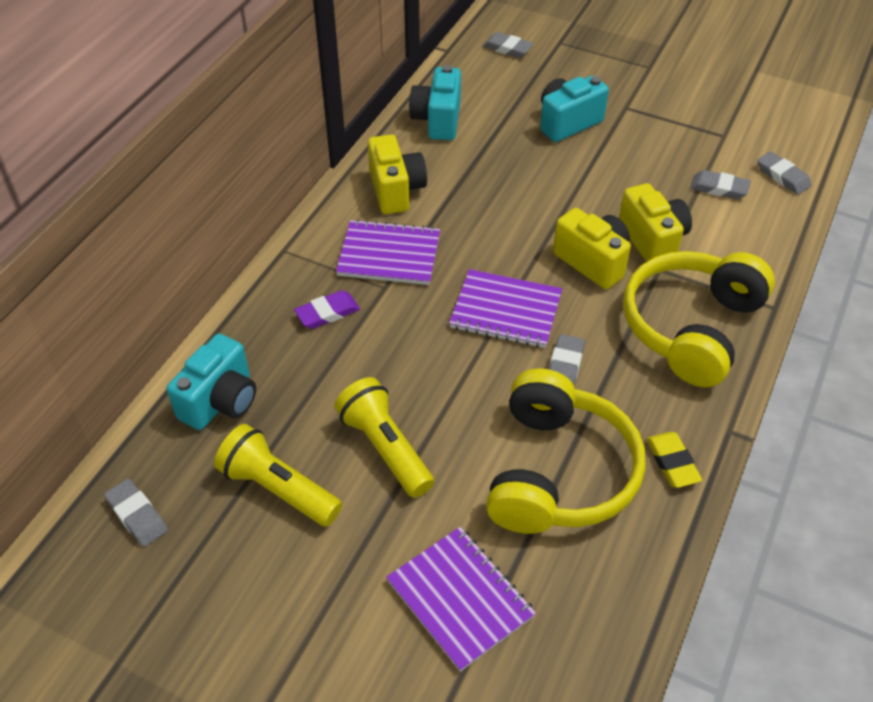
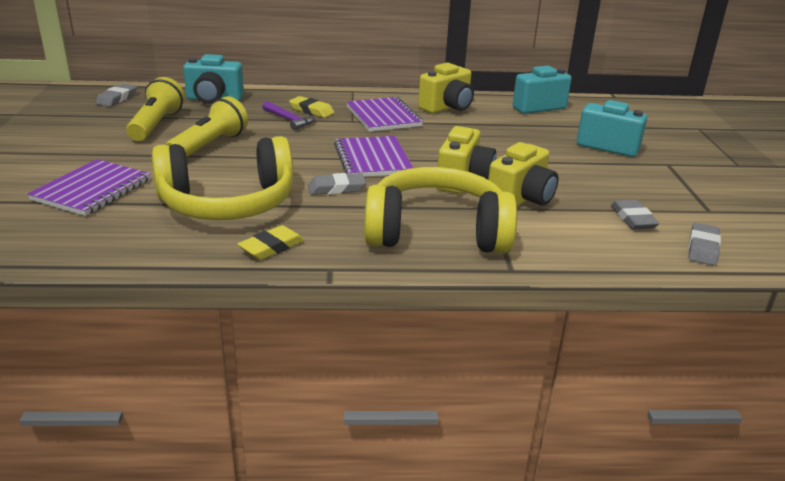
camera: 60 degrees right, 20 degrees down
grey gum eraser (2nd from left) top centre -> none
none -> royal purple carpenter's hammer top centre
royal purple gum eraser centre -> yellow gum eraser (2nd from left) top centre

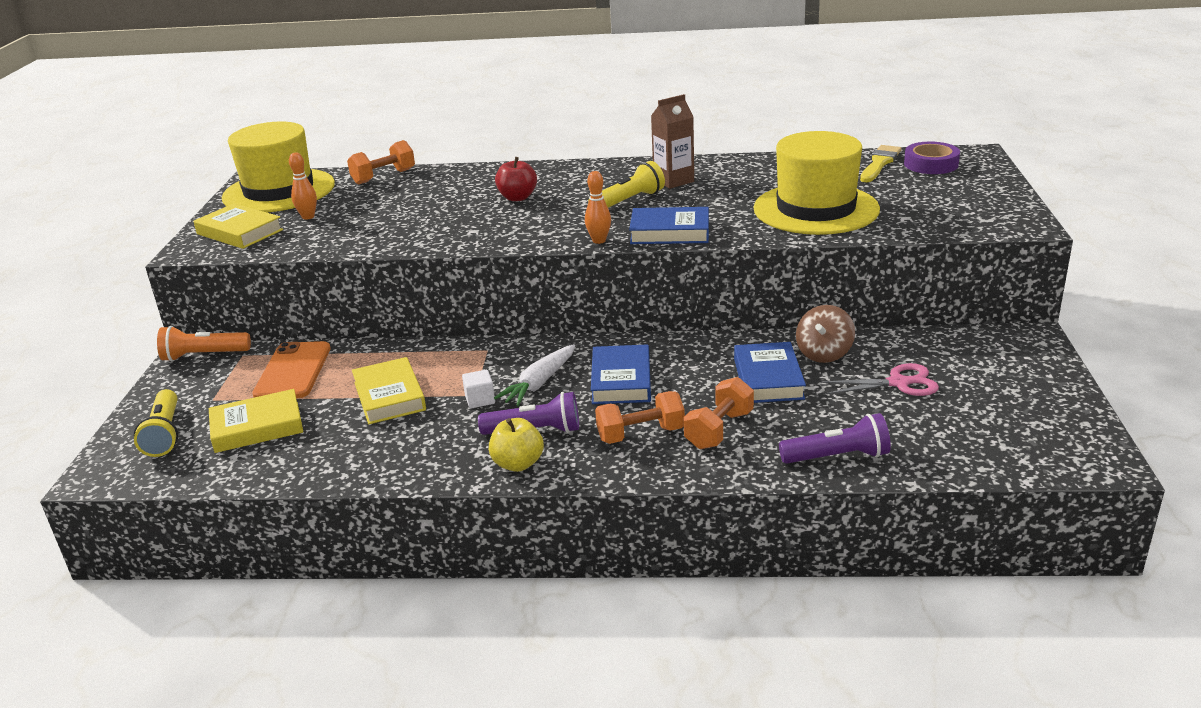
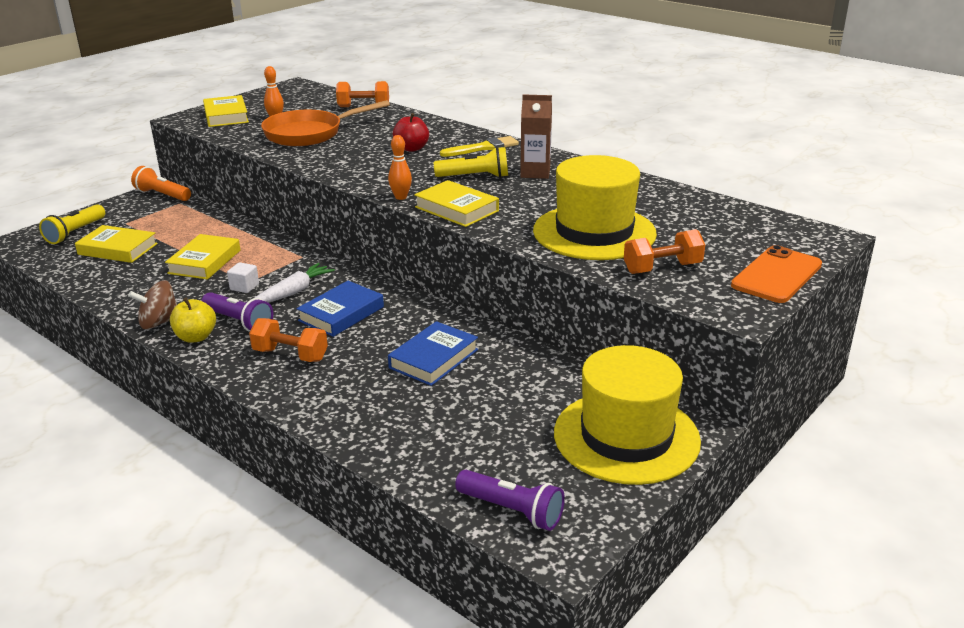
camera: 35 degrees right, 0 degrees up
rosy pair of scissors middle right -> none
royal purple tape top right -> none
none -> bright orange pan top centre
yellow top hat (1st from left in the first image) top left -> yellow top hat (2nd from left) centre, moved
bright orange phone middle left -> bright orange phone middle right, moved
bright orange dumbbell (3rd from left) centre -> bright orange dumbbell (3rd from left) middle right, moved
royal purple pocket torch (2nd from left) middle right -> royal purple pocket torch (2nd from left) bottom centre, moved
russet spinning top middle right -> russet spinning top middle left, moved
yellow brush top right -> yellow brush top centre, moved
cobalt book (2nd from left) top centre -> yellow book (4th from left) top centre
snow-white carrot centre -> snow-white carrot middle left, 150 degrees clockwise

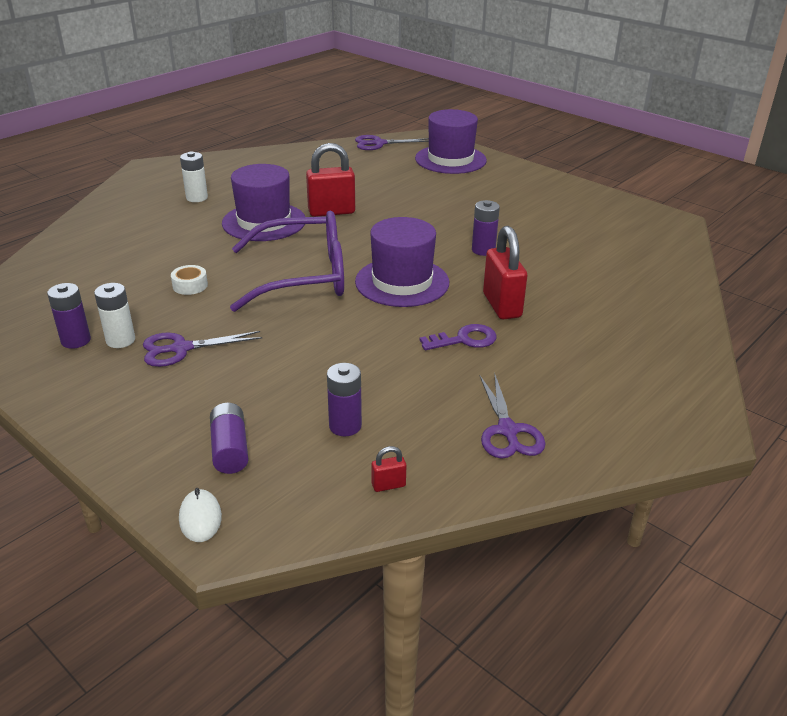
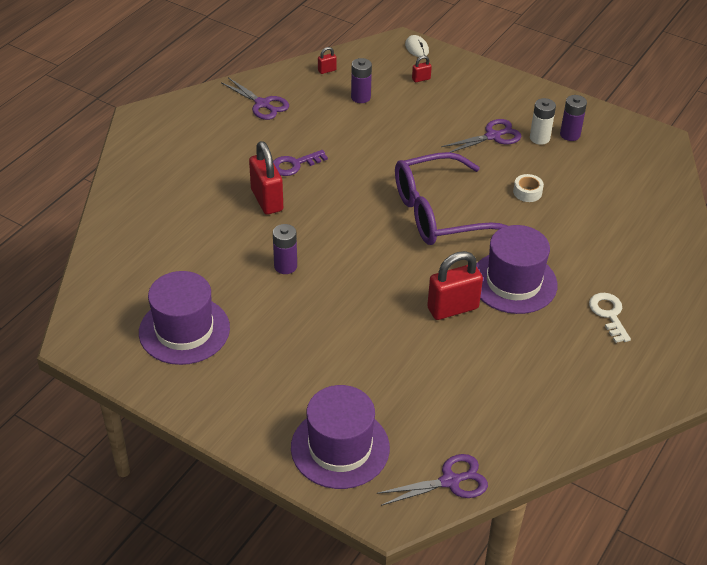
camera: 170 degrees right, 10 degrees up
royal purple top hat (2nd from left in the first image) centre -> royal purple top hat (1st from left) middle left, moved
snow-white power cell (2nd from left) top left -> snow-white key middle right
royal purple power cell (2nd from left) middle left -> red padlock (3rd from left) top centre
royal purple pair of scissors (3rd from left in the first image) centre -> royal purple pair of scissors (1st from left) top centre, 150 degrees clockwise

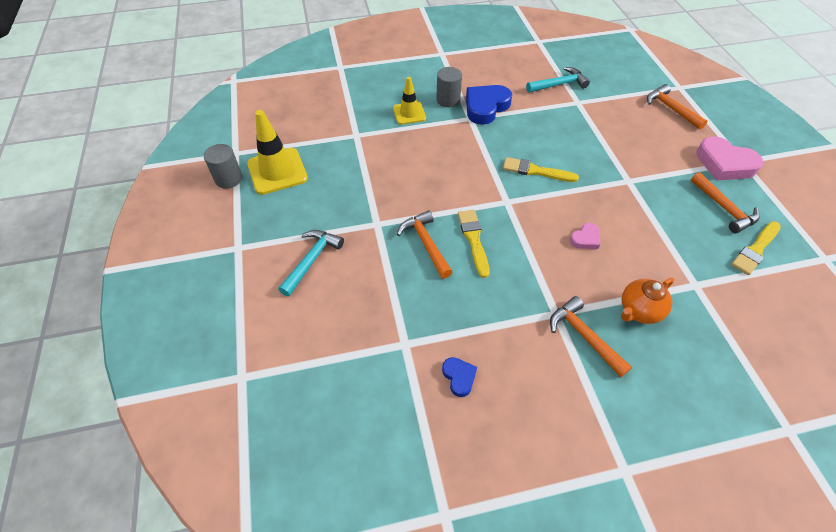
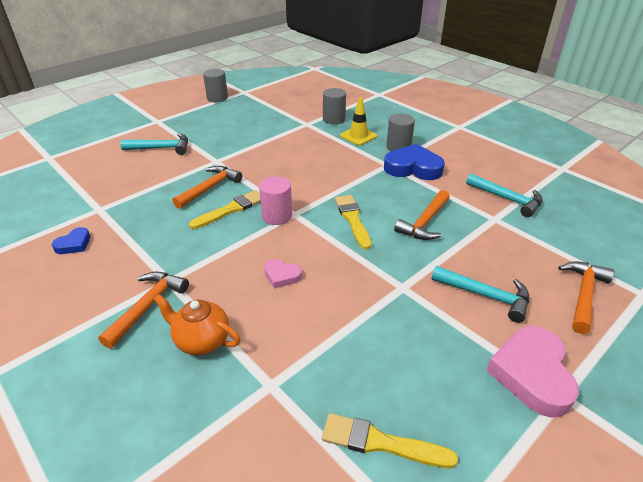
camera: 60 degrees right, 15 degrees down
yellow traffic cone (1st from left) top left -> none
none -> rosy cylinder centre
none -> grey cylinder (2nd from left) top centre
none -> teal carpenter's hammer (2nd from left) middle right
bright orange carpenter's hammer (4th from left in the first image) middle right -> bright orange carpenter's hammer (3rd from left) centre, moved

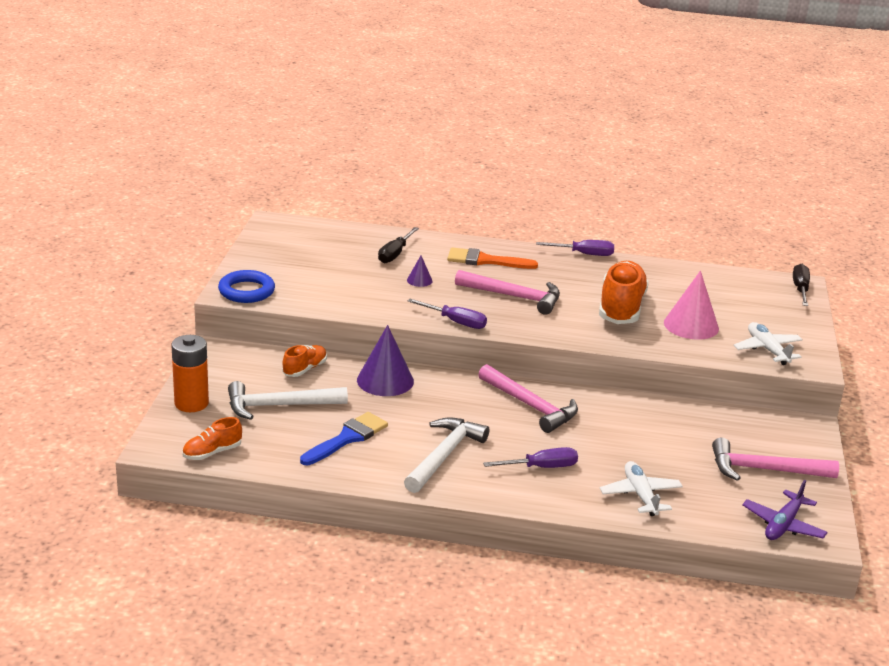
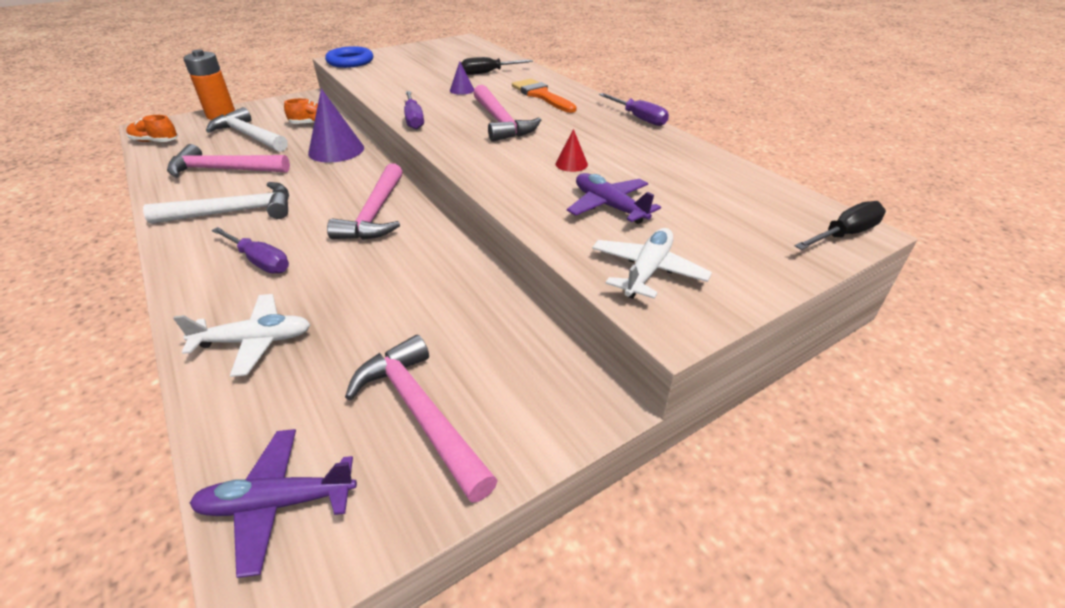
camera: 50 degrees right, 10 degrees up
cobalt brush centre -> rosy carpenter's hammer (1st from left) top left
bright orange sneaker (3rd from left) middle right -> red cone shape top centre
rosy cone shape middle right -> royal purple plane (2nd from left) top centre
snow-white plane (1st from left) bottom right -> snow-white plane (1st from left) middle left, 45 degrees clockwise

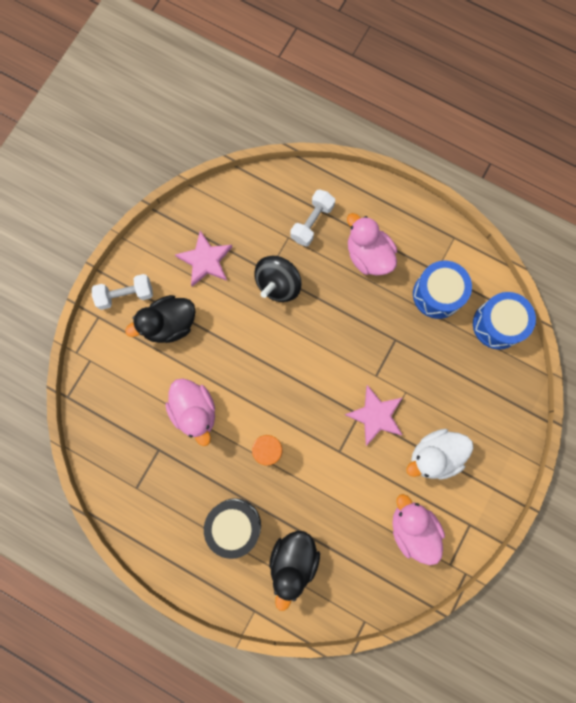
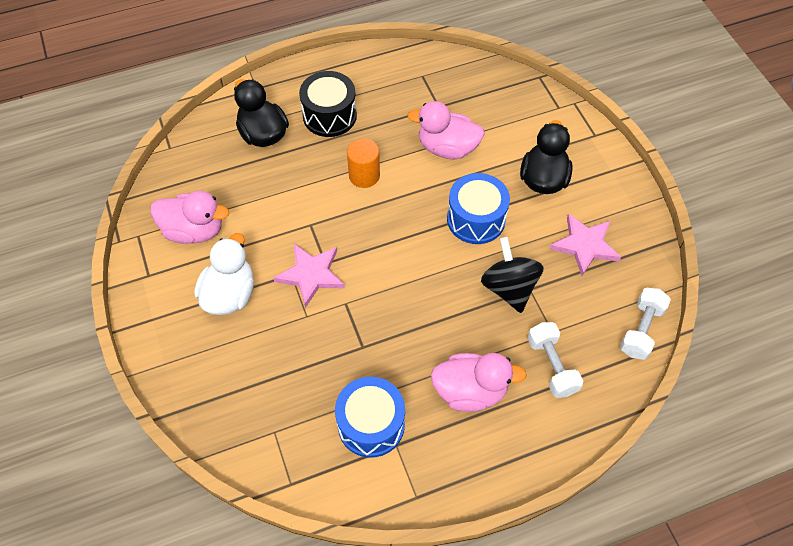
camera: 130 degrees right, 20 degrees down
snow-white dumbbell (1st from left in the first image) middle left -> snow-white dumbbell (2nd from left) middle right, moved
cobalt snare drum (2nd from left) middle right -> cobalt snare drum (2nd from left) centre, moved

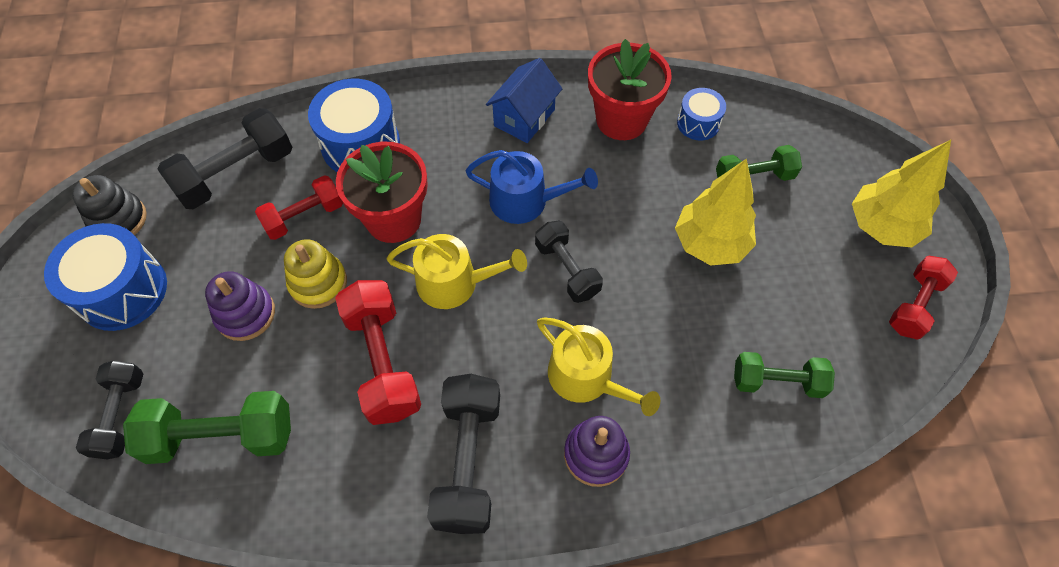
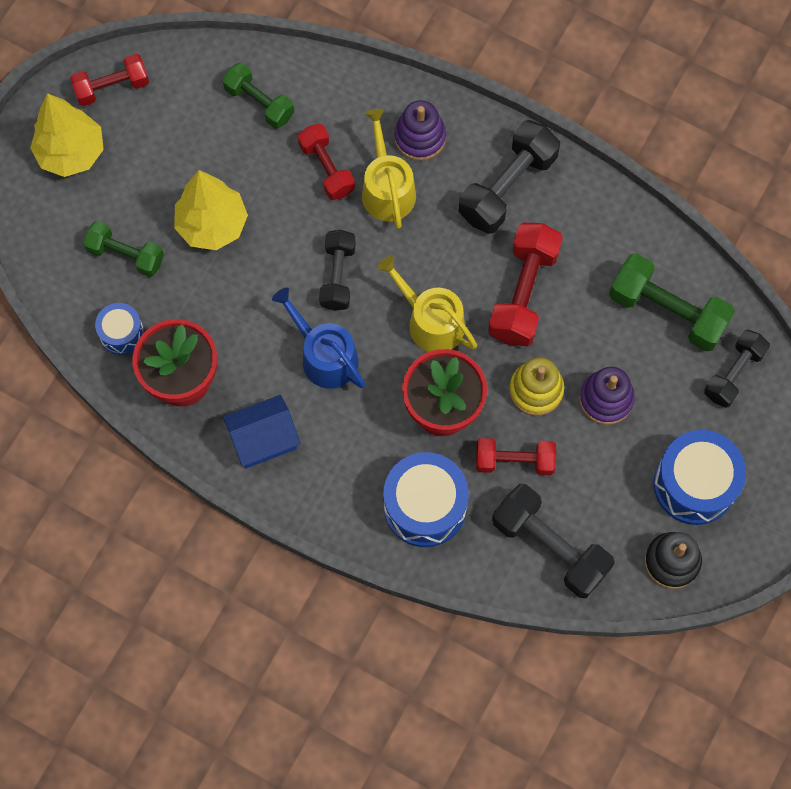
camera: 145 degrees left, 10 degrees up
none -> red dumbbell (2nd from left) top centre
black dumbbell (2nd from left in the first image) top left -> black dumbbell (3rd from left) bottom right, 45 degrees clockwise

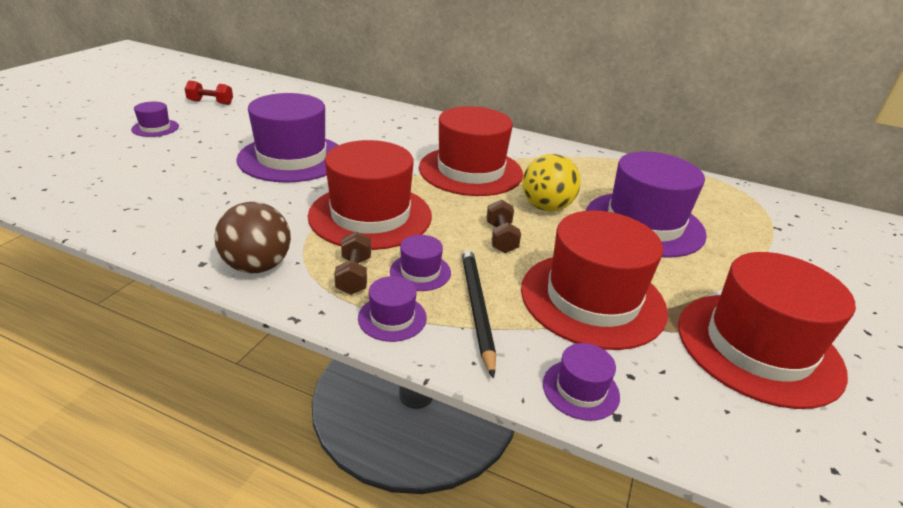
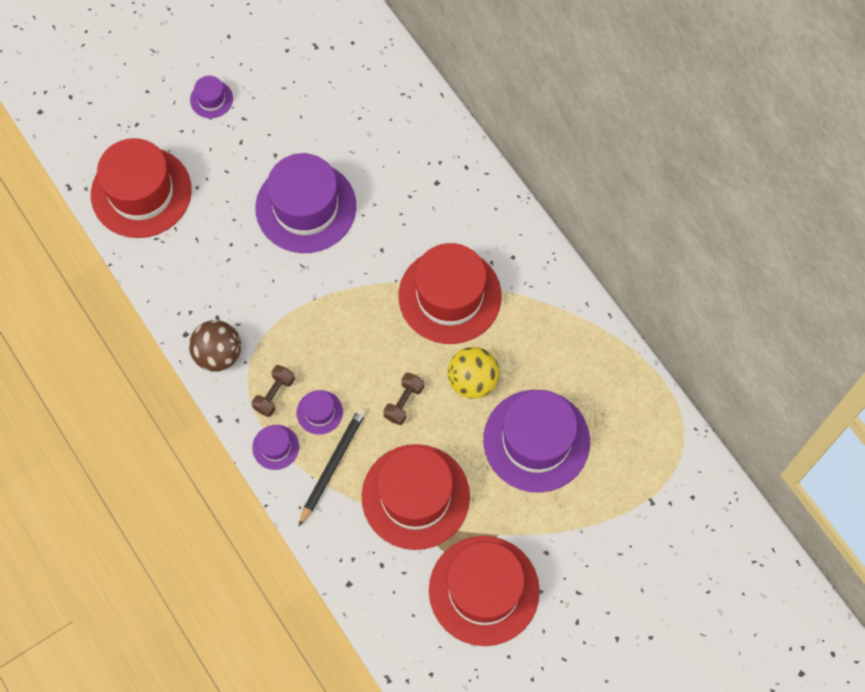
camera: 35 degrees right, 35 degrees up
red dumbbell top left -> none
royal purple top hat (5th from left) bottom centre -> none
red top hat (1st from left) centre -> red top hat (1st from left) top left, moved

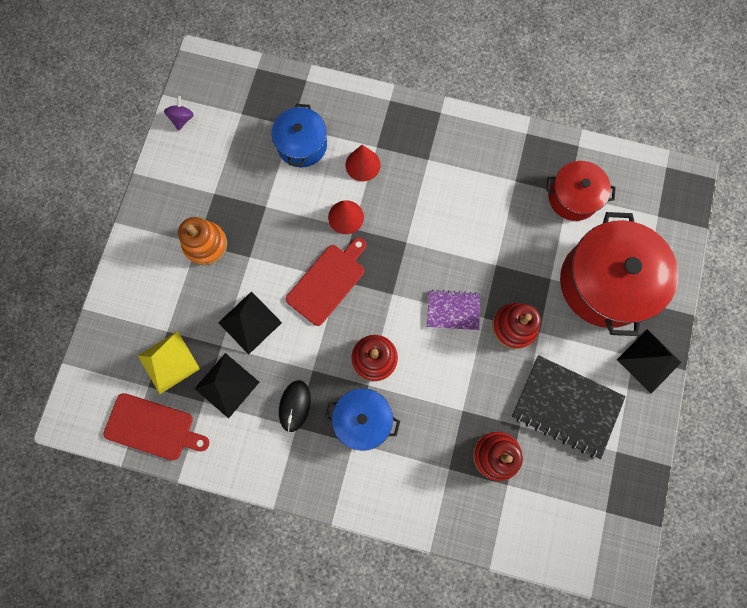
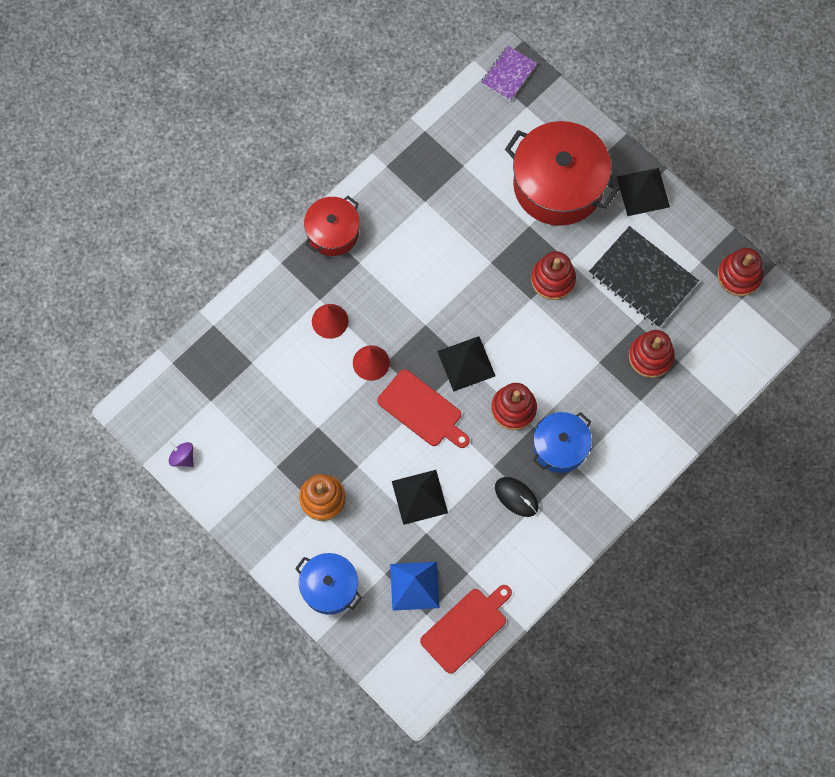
camera: 60 degrees left, 5 degrees down
none -> red ring stacker (4th from left) middle right
black pyramid shape (1st from left in the first image) middle left -> black pyramid shape (2nd from left) centre, moved
cobalt cooking pot (1st from left) top centre -> cobalt cooking pot (1st from left) bottom centre, moved
royal purple notebook centre -> royal purple notebook top centre, moved
red cooking pot (1st from left) top right -> red cooking pot (1st from left) top centre, moved
yellow pyramid shape middle left -> cobalt pyramid shape bottom centre
red cutting board (2nd from left in the first image) centre -> red cutting board (1st from left) centre, 150 degrees clockwise
black notebook bottom right -> black notebook middle right, 75 degrees clockwise

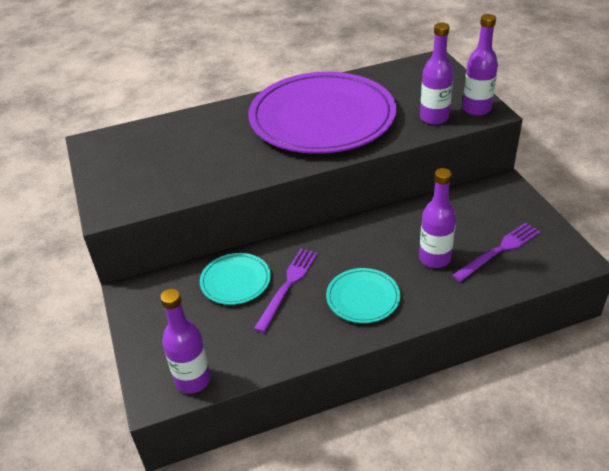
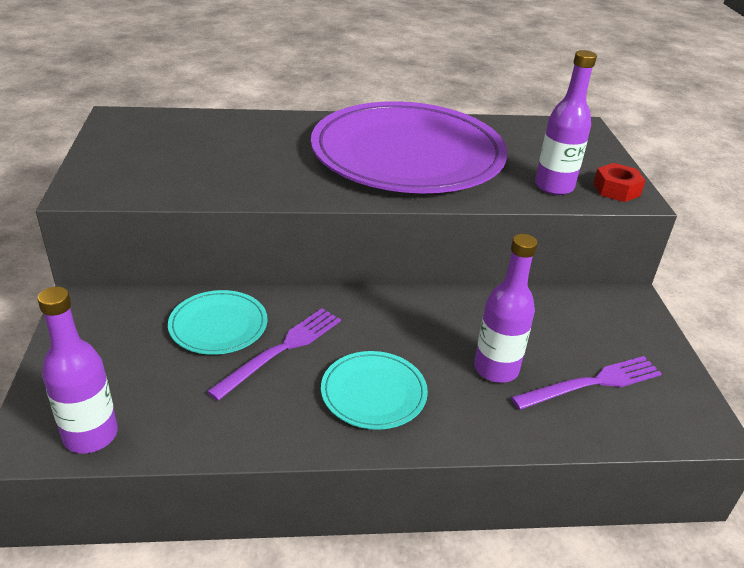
camera: 10 degrees right, 5 degrees down
royal purple drink bottle (4th from left) top right -> red nut top right

